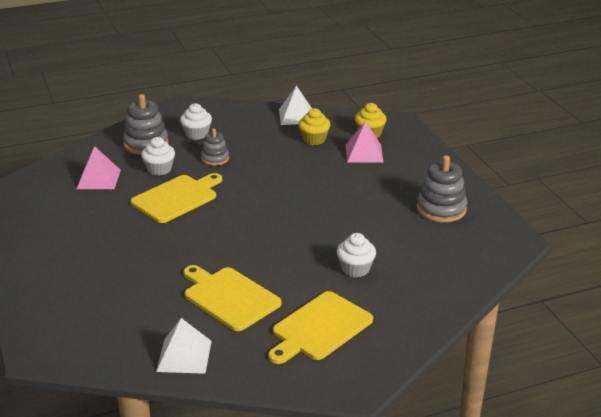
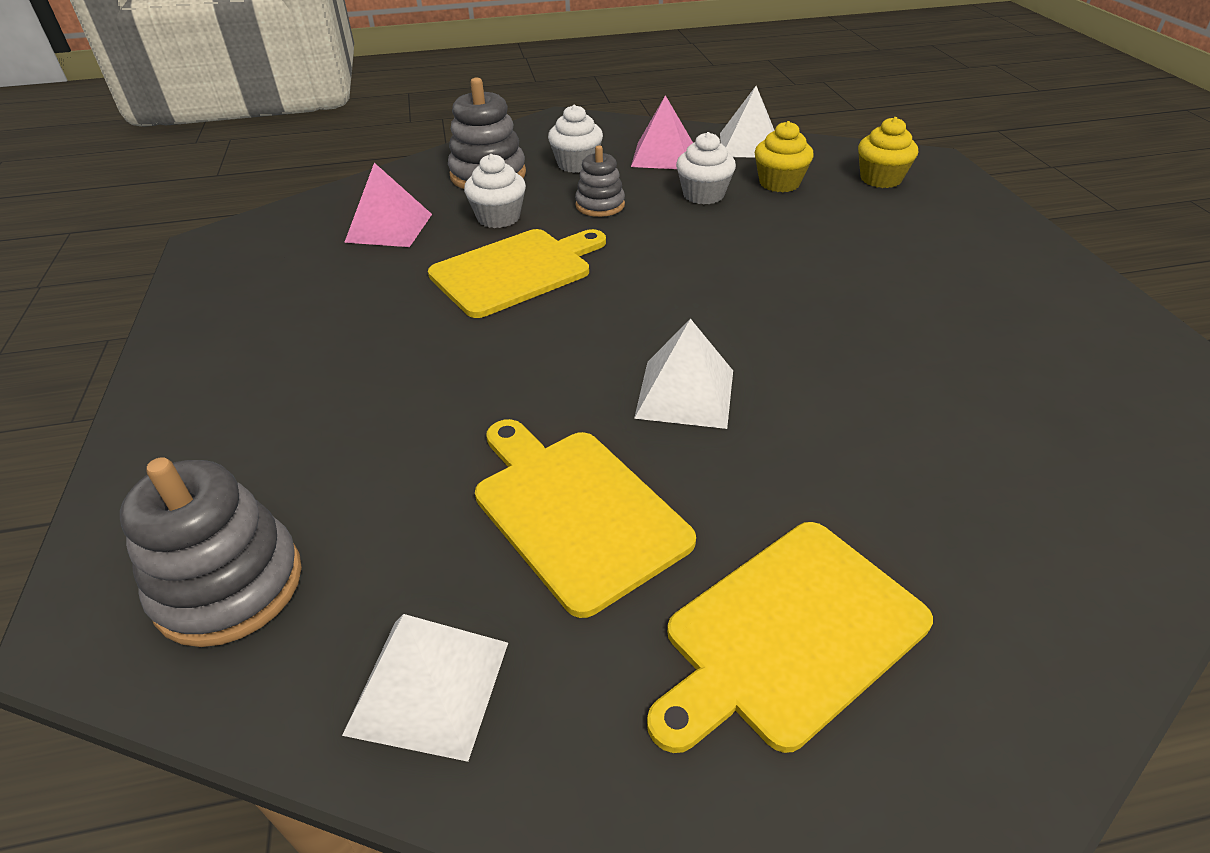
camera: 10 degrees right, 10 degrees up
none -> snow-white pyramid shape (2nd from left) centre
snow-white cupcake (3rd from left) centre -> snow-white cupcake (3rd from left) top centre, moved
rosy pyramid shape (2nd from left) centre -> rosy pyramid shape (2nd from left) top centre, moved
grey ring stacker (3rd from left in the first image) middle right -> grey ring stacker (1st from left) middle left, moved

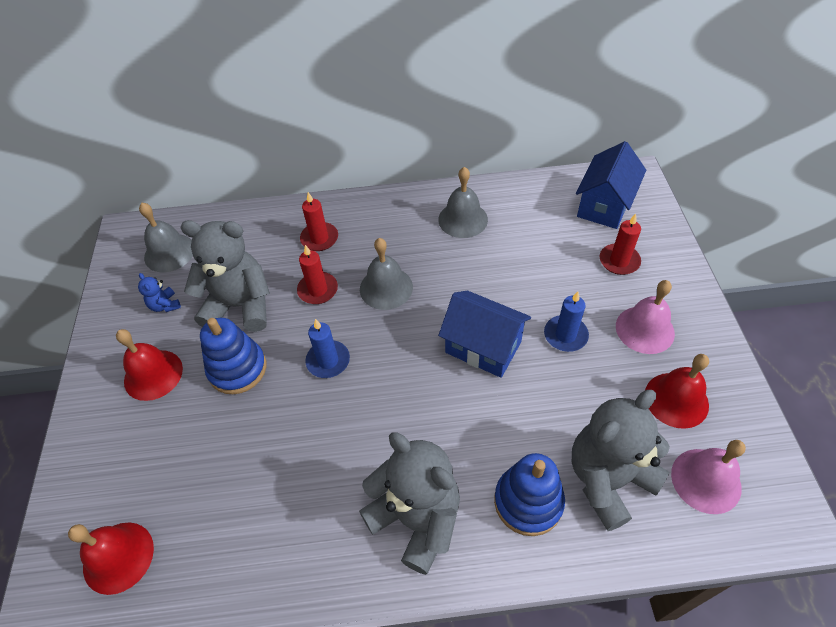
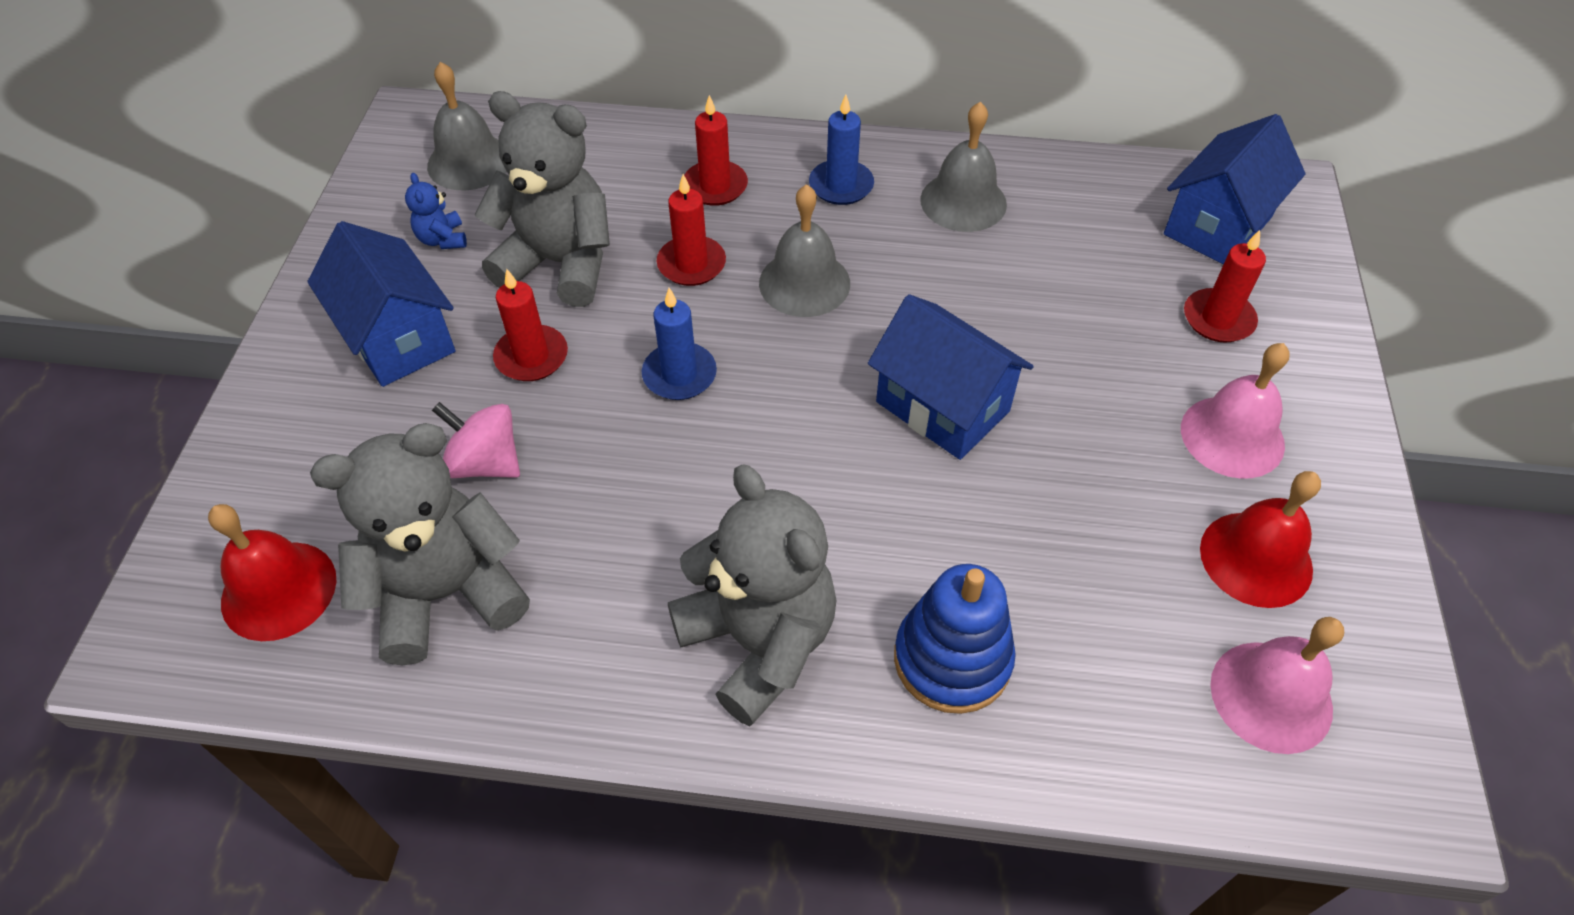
camera: 10 degrees right, 0 degrees up
none -> rosy spinning top middle left
cobalt pillar candle (2nd from left) middle right -> cobalt pillar candle (2nd from left) top centre, moved
grey stuffed bear (3rd from left in the first image) bottom right -> grey stuffed bear (1st from left) middle left, moved
red bell (2nd from left) middle left -> cobalt house (1st from left) top left
cobalt ring stacker (1st from left) middle left -> red pillar candle (1st from left) centre

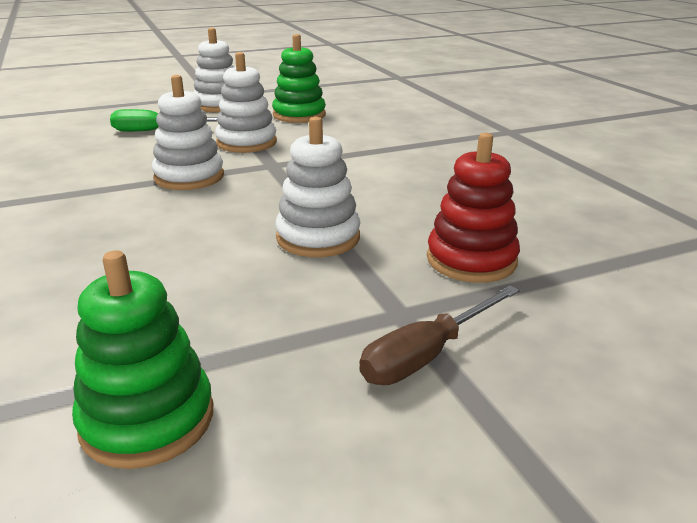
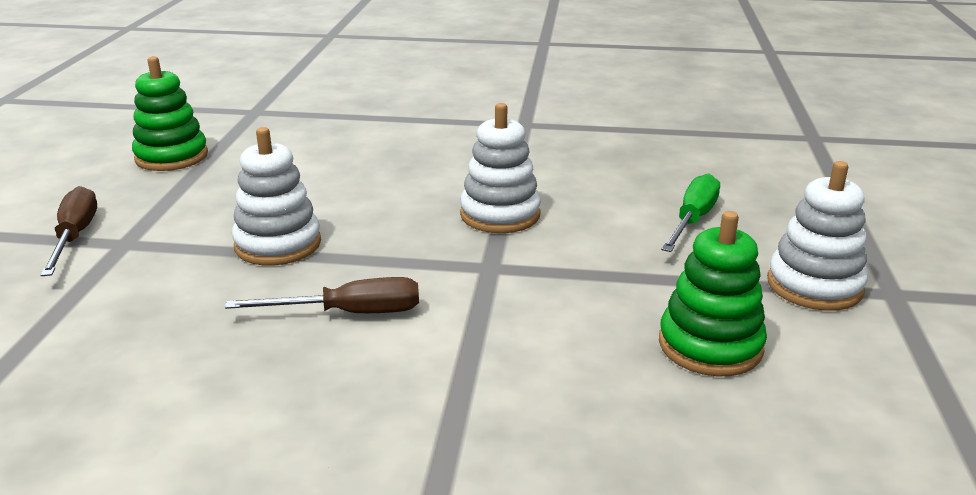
camera: 120 degrees right, 0 degrees up
snow-white ring stacker (3rd from left) top centre -> none
red ring stacker middle right -> none
none -> russet flat screwdriver (2nd from left) middle left

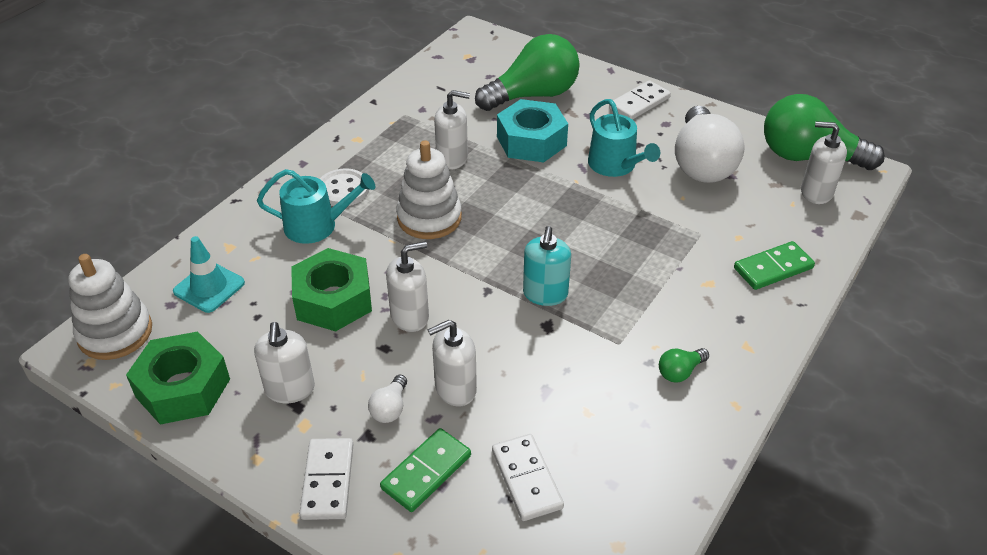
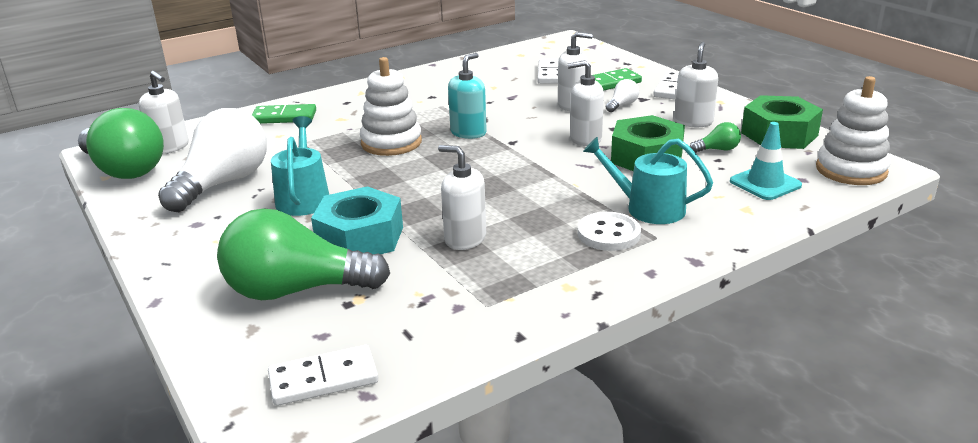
camera: 155 degrees left, 15 degrees down
snow-white ring stacker (2nd from left in the first image) centre -> snow-white ring stacker (1st from left) top centre, moved
snow-white domino tile (3rd from left in the first image) top centre -> snow-white domino tile (1st from left) bottom left, moved
emerald bulb (2nd from left in the first image) middle right -> emerald bulb (3rd from left) top right, moved

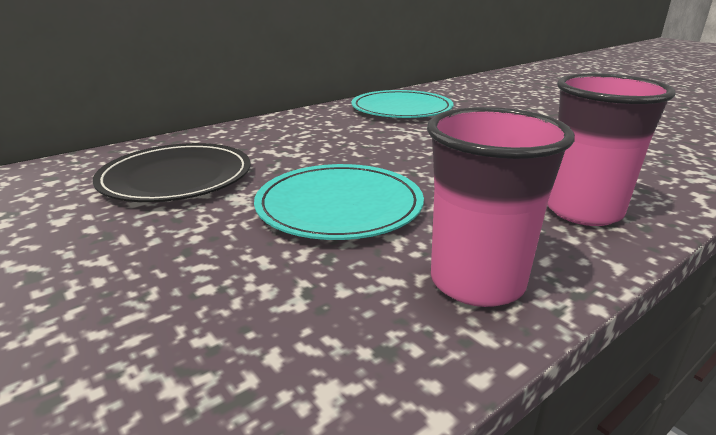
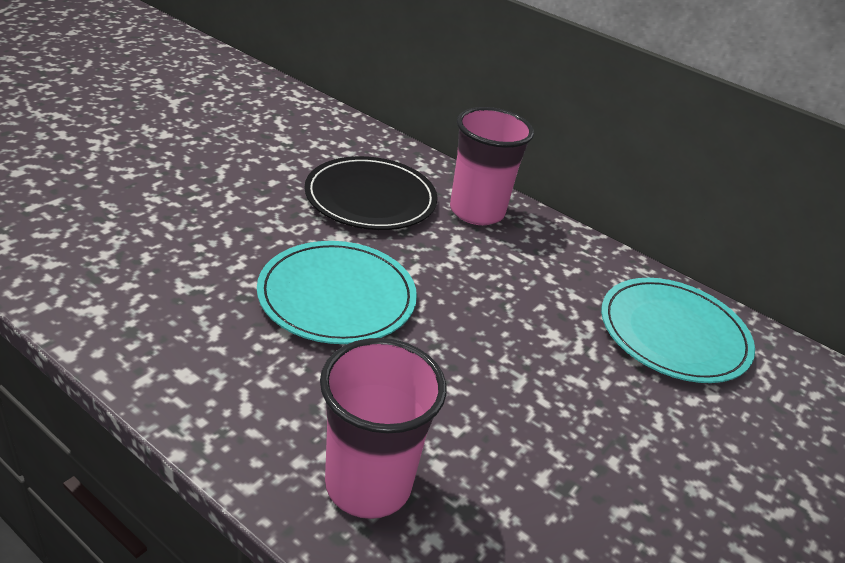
camera: 70 degrees right, 10 degrees up
rosy beaker (1st from left in the first image) middle right -> rosy beaker (2nd from left) top centre, moved

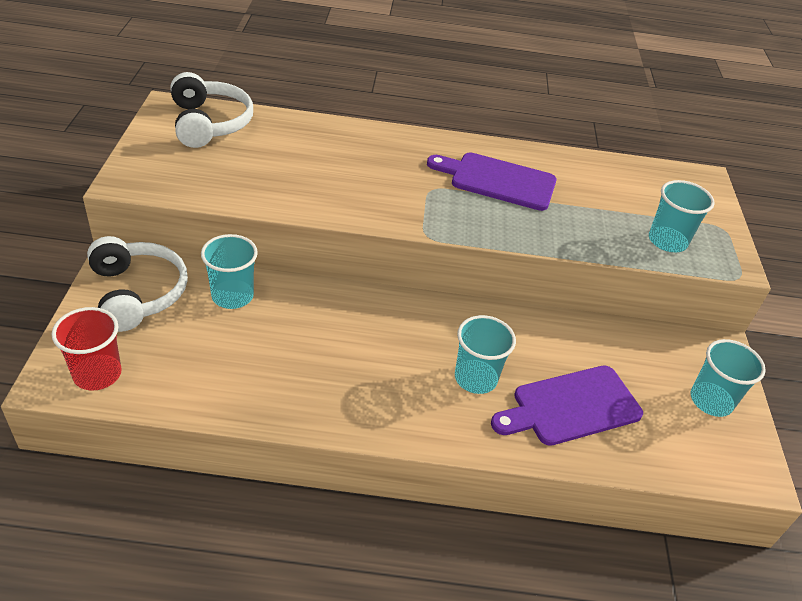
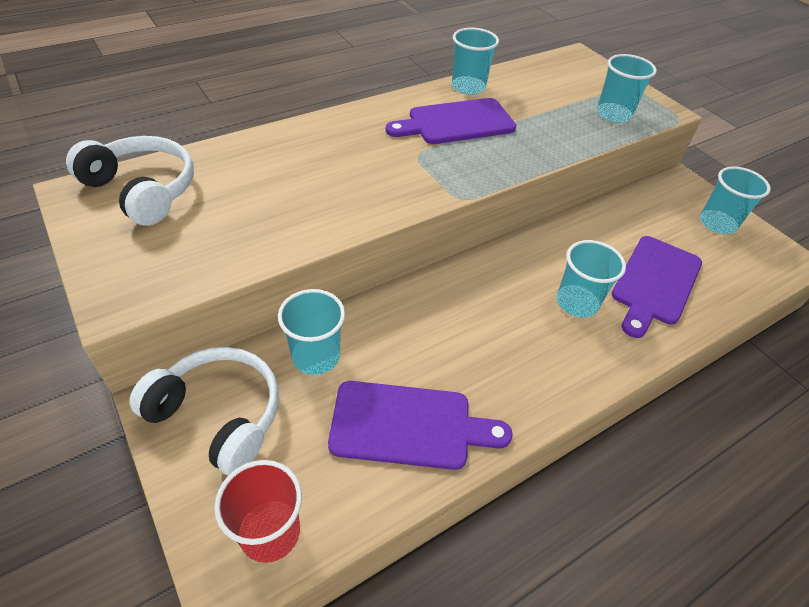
camera: 35 degrees left, 5 degrees up
none -> royal purple cutting board (1st from left) bottom centre
none -> teal beaker (2nd from left) top centre

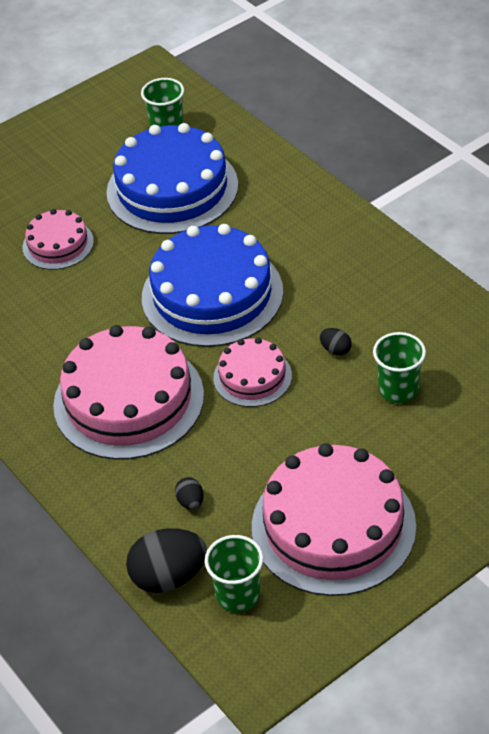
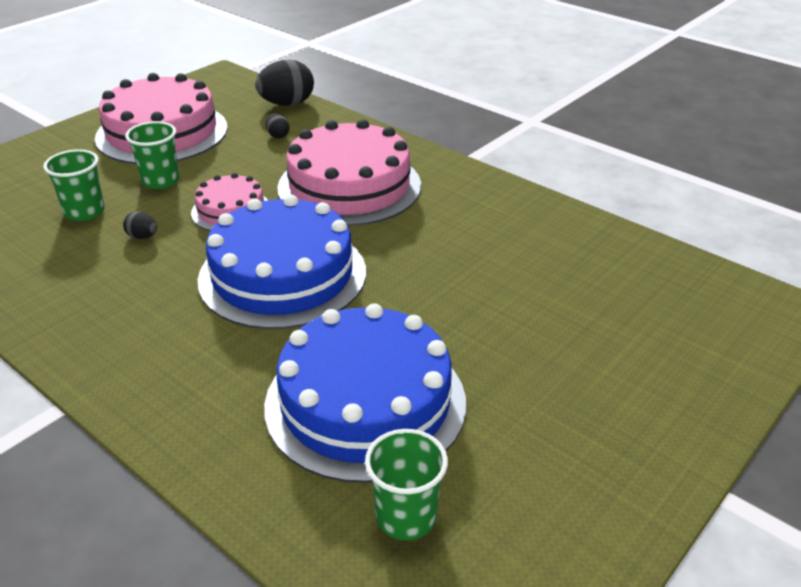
camera: 165 degrees right, 10 degrees down
rosy cake (1st from left) top left -> none
emerald beaker (2nd from left) bottom centre -> emerald beaker (2nd from left) top left, moved

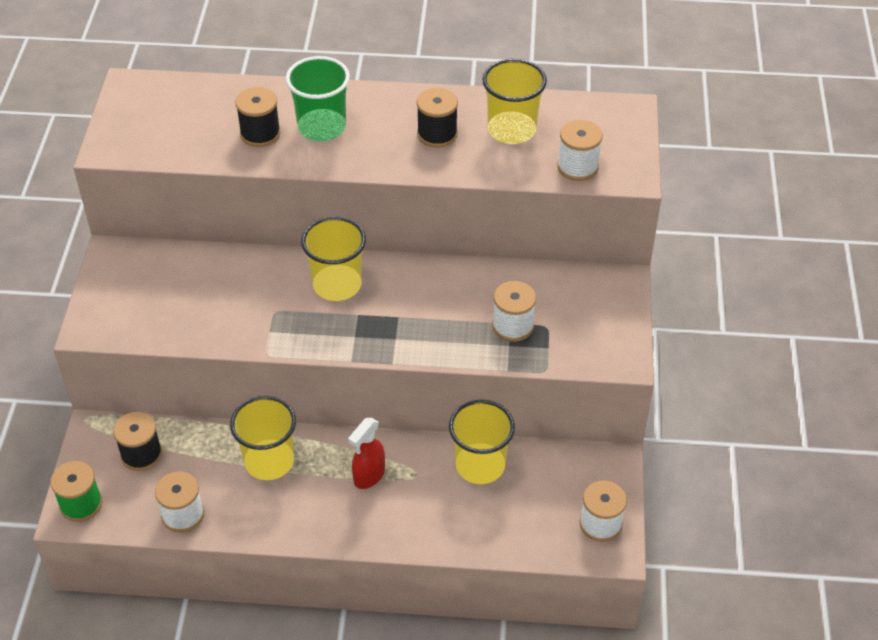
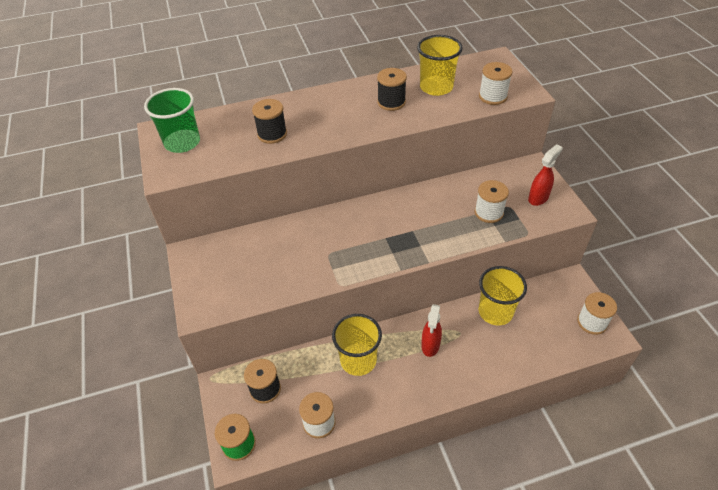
camera: 20 degrees left, 0 degrees up
yellow beaker (2nd from left) centre -> none
none -> red spray bottle (2nd from left) middle right
emerald beaker top centre -> emerald beaker top left, moved

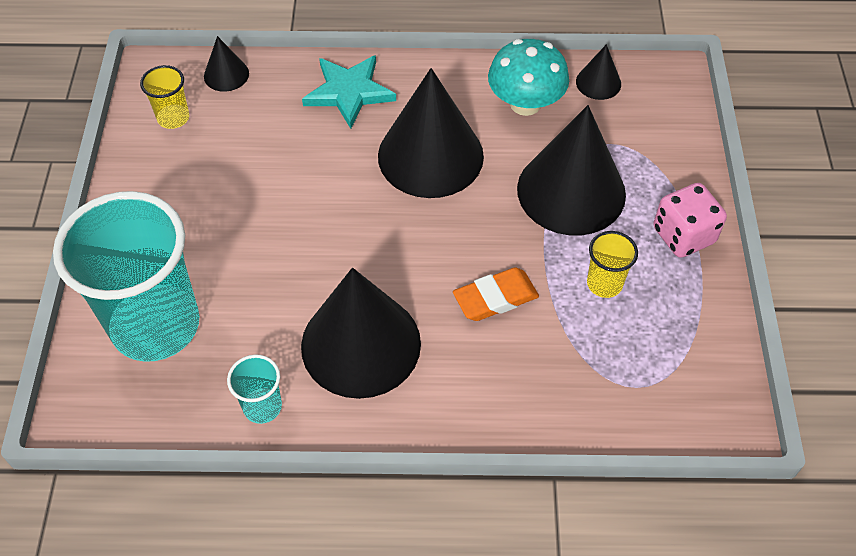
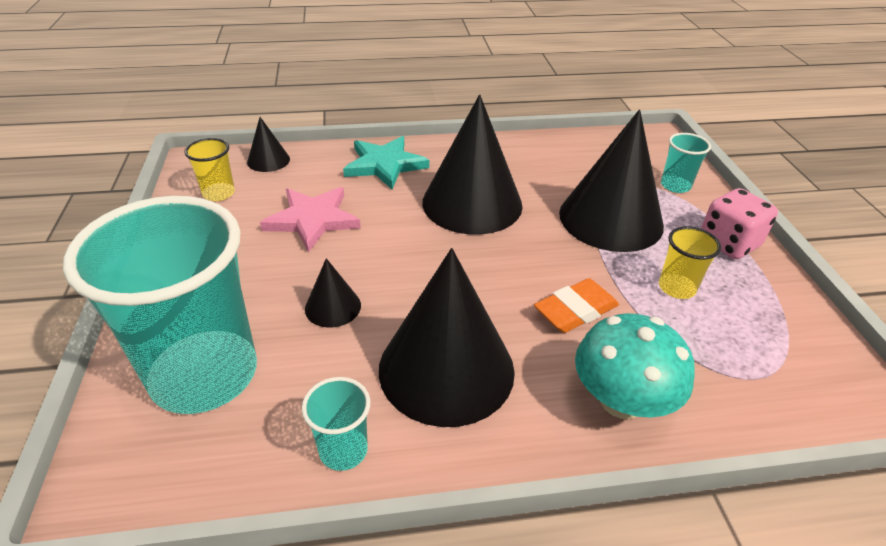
camera: 10 degrees left, 15 degrees down
none -> rosy star centre
none -> teal beaker (3rd from left) top right
teal mushroom top centre -> teal mushroom bottom right, moved
black cone shape (5th from left in the first image) top right -> black cone shape (2nd from left) centre, moved

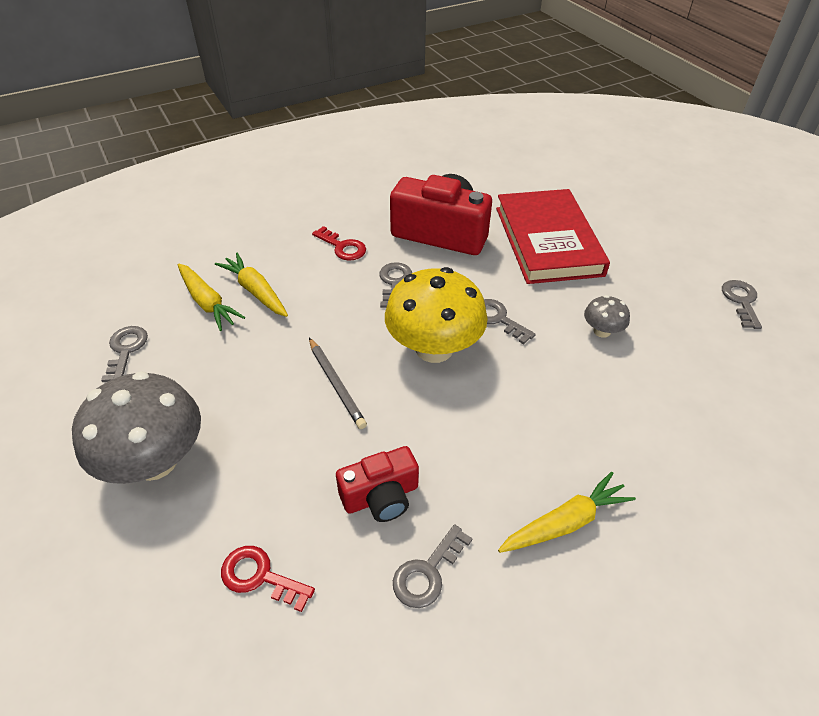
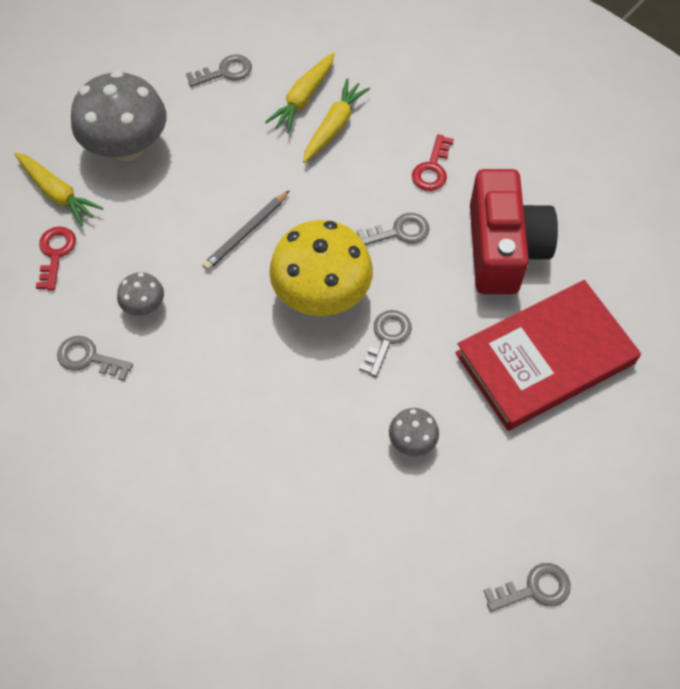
camera: 70 degrees right, 15 degrees up
yellow carrot (3rd from left in the first image) bottom right -> yellow carrot (1st from left) top left, moved
red camera (1st from left) bottom centre -> grey mushroom (2nd from left) middle left

